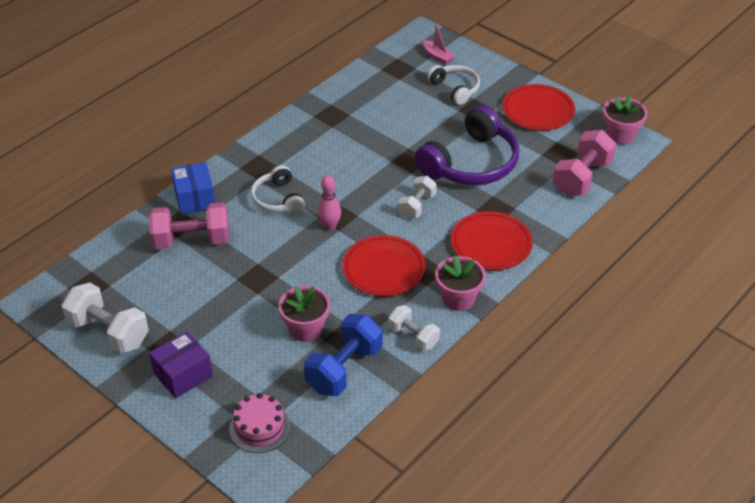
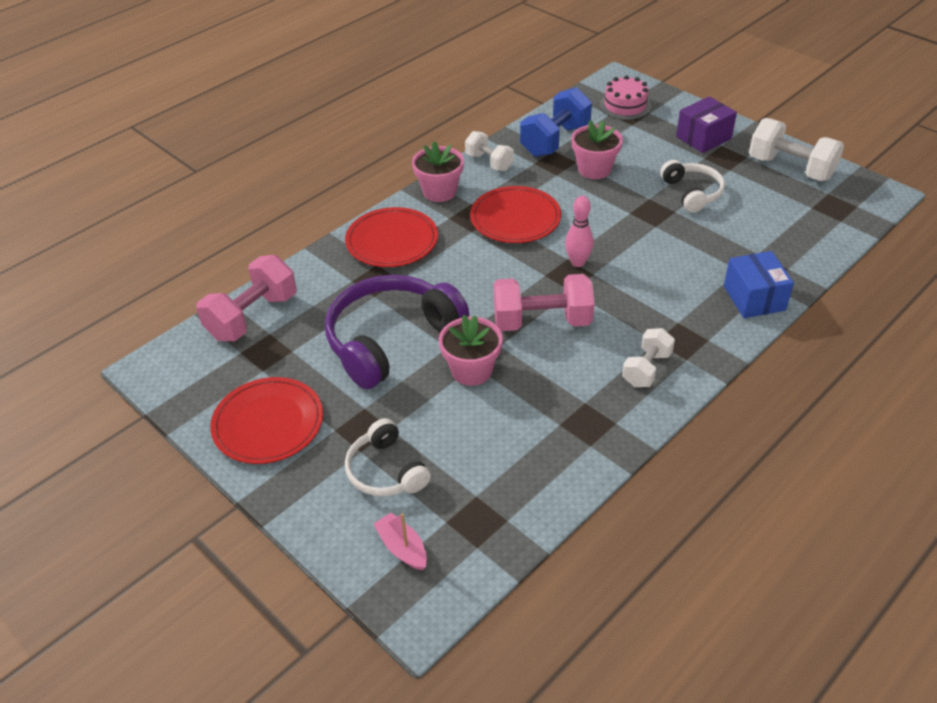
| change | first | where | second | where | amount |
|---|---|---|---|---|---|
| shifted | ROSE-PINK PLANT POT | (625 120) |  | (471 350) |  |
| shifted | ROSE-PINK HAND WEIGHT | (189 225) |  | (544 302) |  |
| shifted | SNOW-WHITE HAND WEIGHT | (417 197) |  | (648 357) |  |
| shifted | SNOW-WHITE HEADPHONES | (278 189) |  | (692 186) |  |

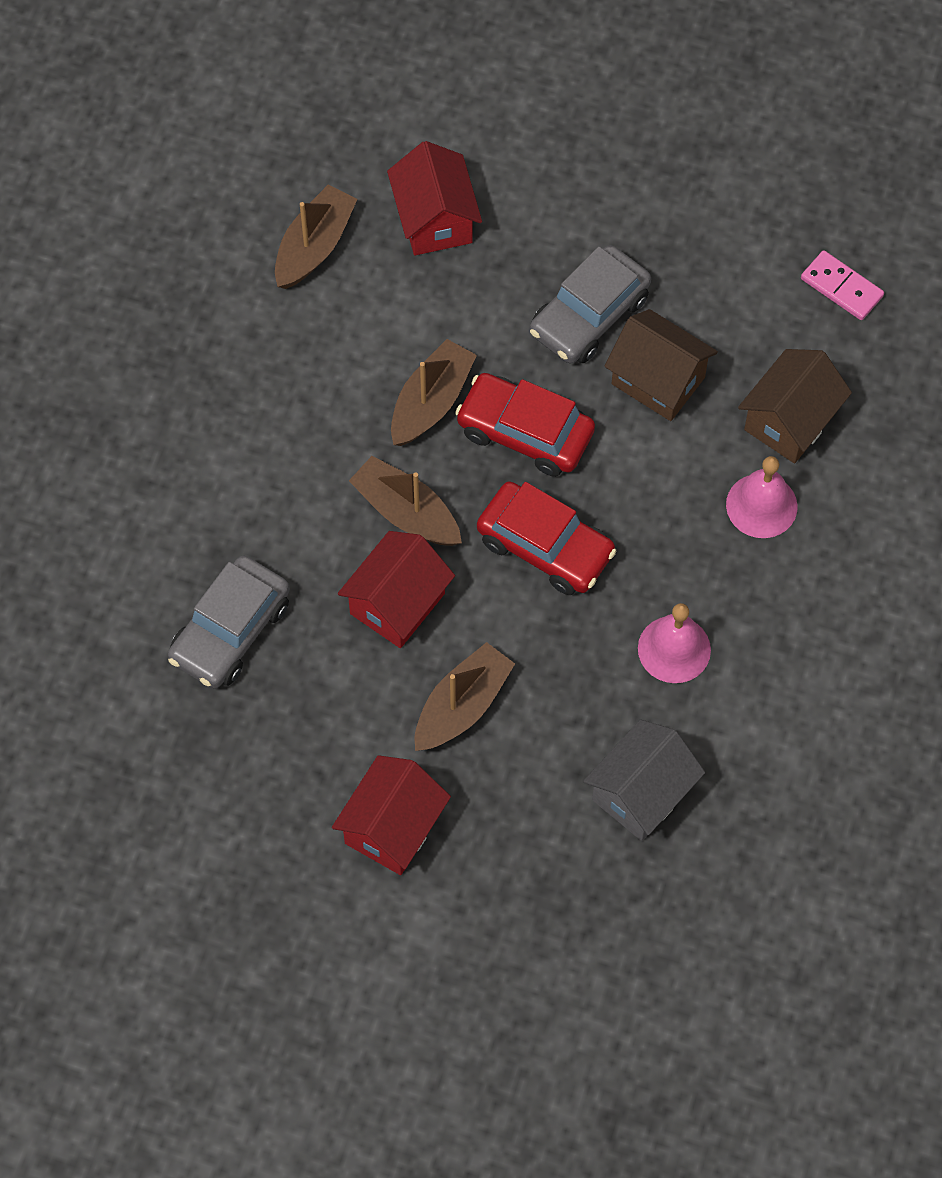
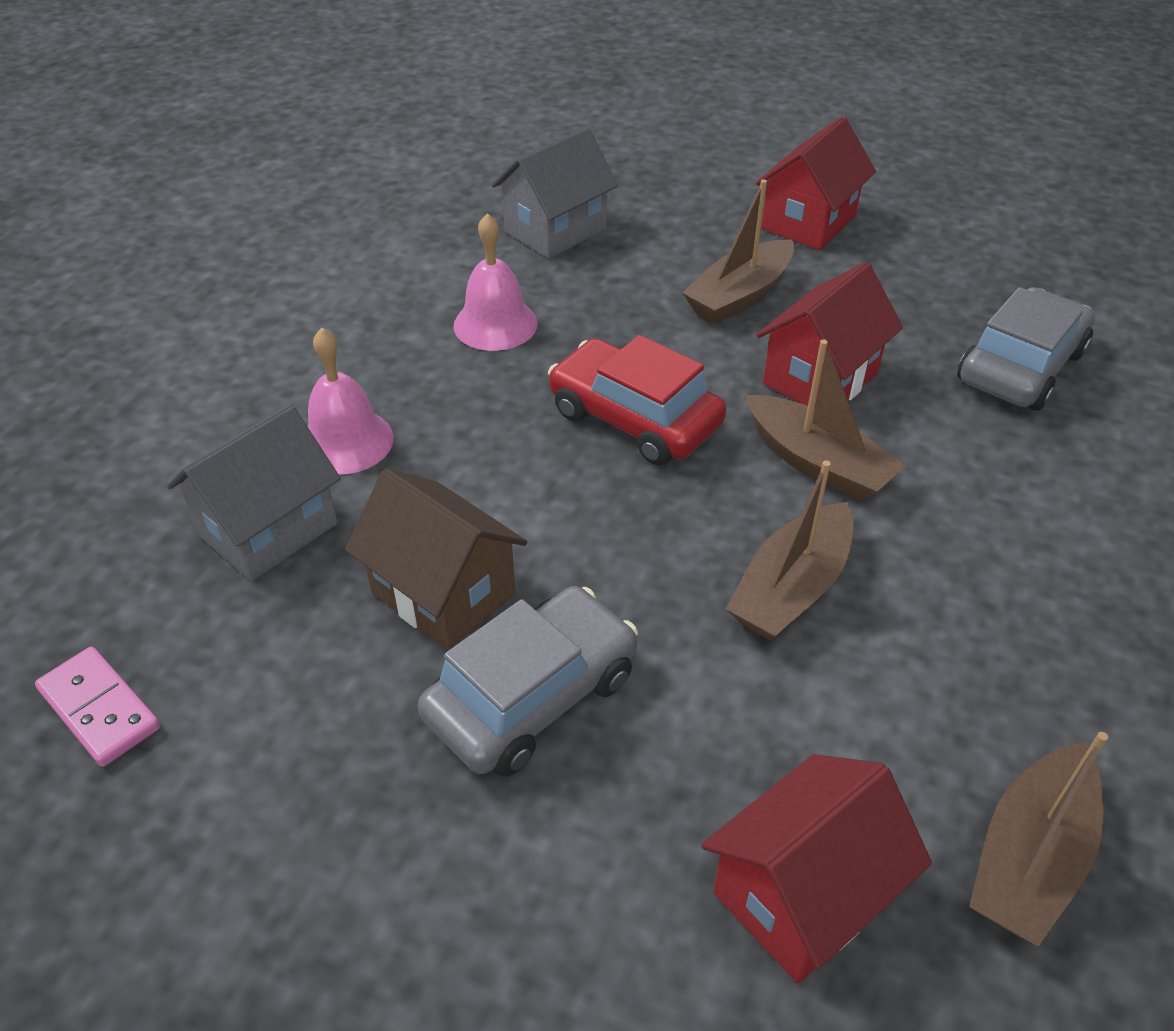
| change | first | where | second | where | amount |
|---|---|---|---|---|---|
| repainted | BROWN HOUSE | (795 406) | GRAY HOUSE | (254 492) |  |
| rotated | RED HOUSE | (434 198) |  | (816 869) | 60 degrees clockwise |
| gone | RED CAR | (525 425) |  |  |  |

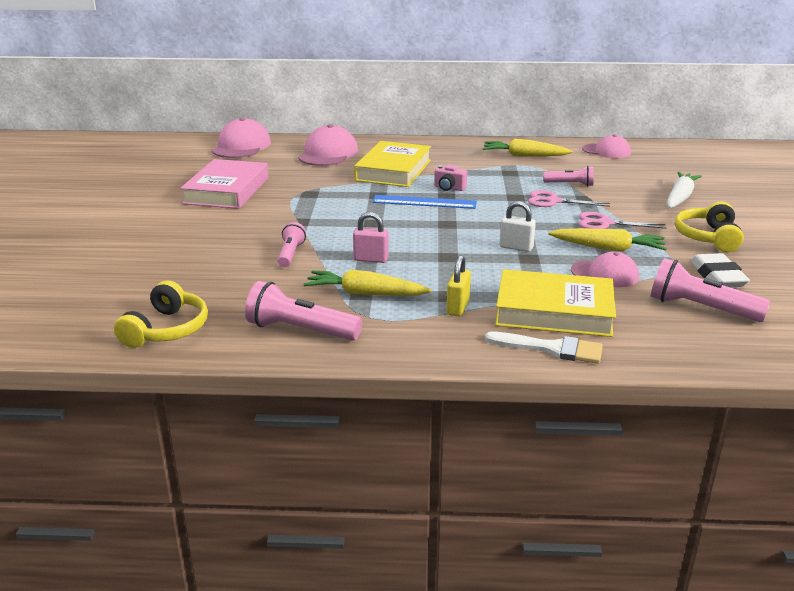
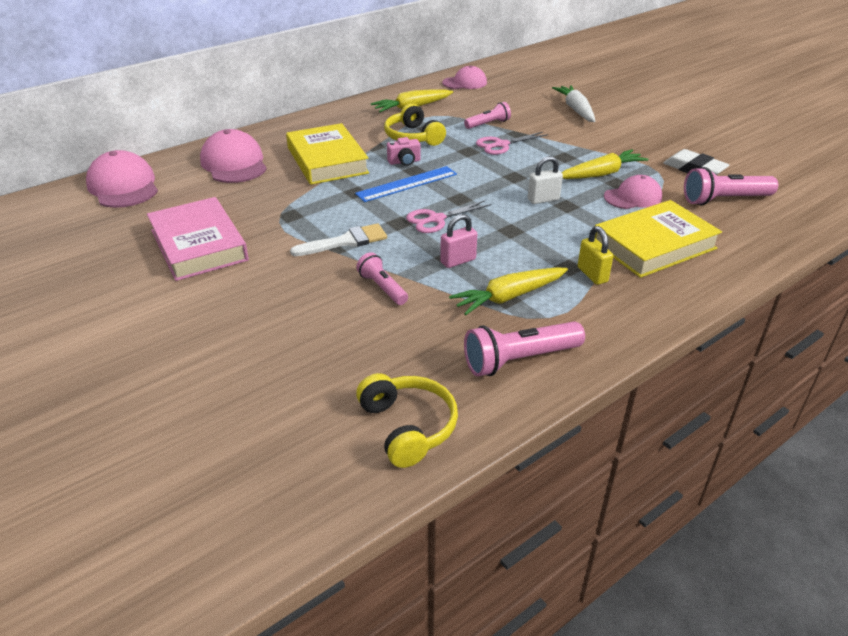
| change | first | where | second | where | amount |
|---|---|---|---|---|---|
| shifted | SNOW-WHITE BRUSH | (544 347) |  | (338 239) |  |
| shifted | GOLDEN HEADPHONES | (709 227) |  | (415 125) |  |
| shifted | ROSE-PINK SHEARS | (623 220) |  | (448 216) |  |

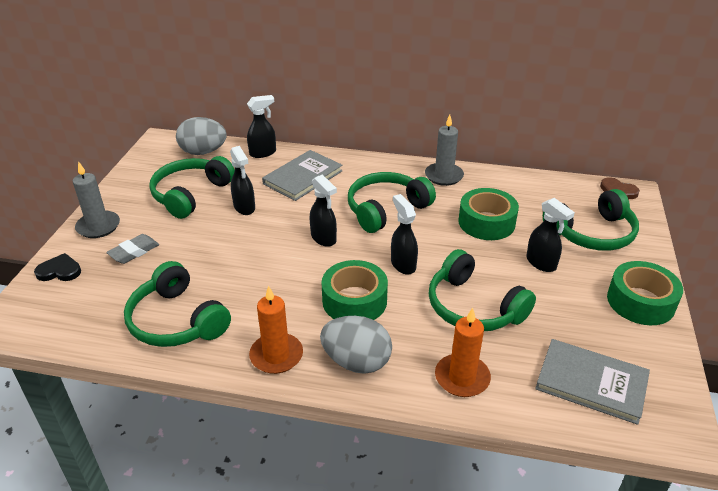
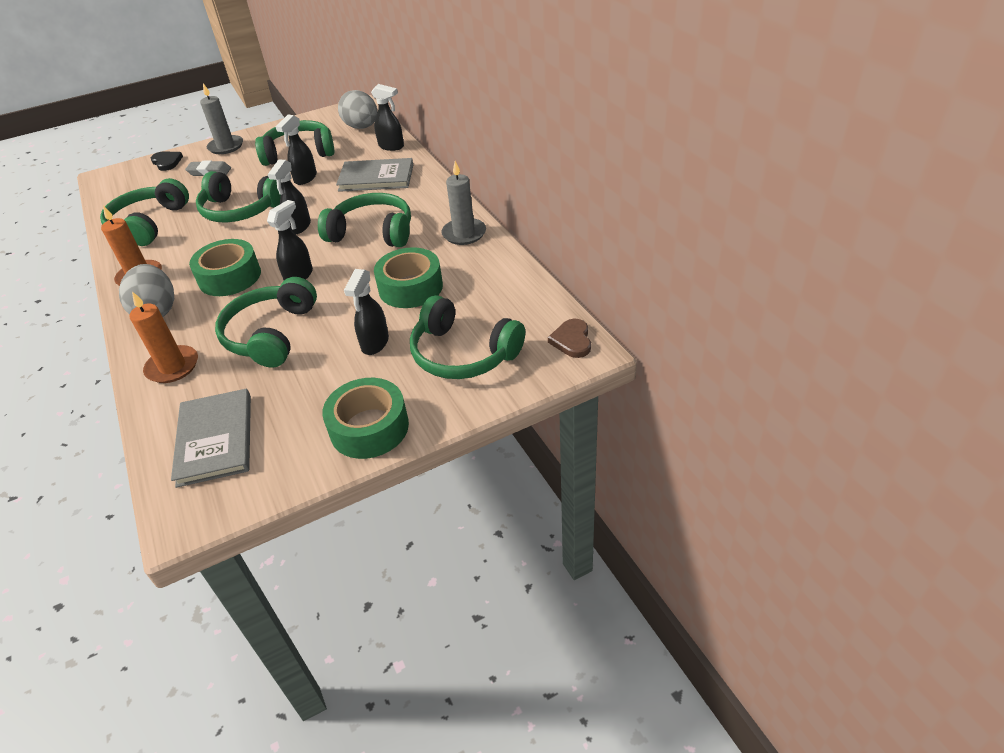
| change | first | where | second | where | amount |
|---|---|---|---|---|---|
| new |  |  | EMERALD HEADPHONES | (238 196) |  |

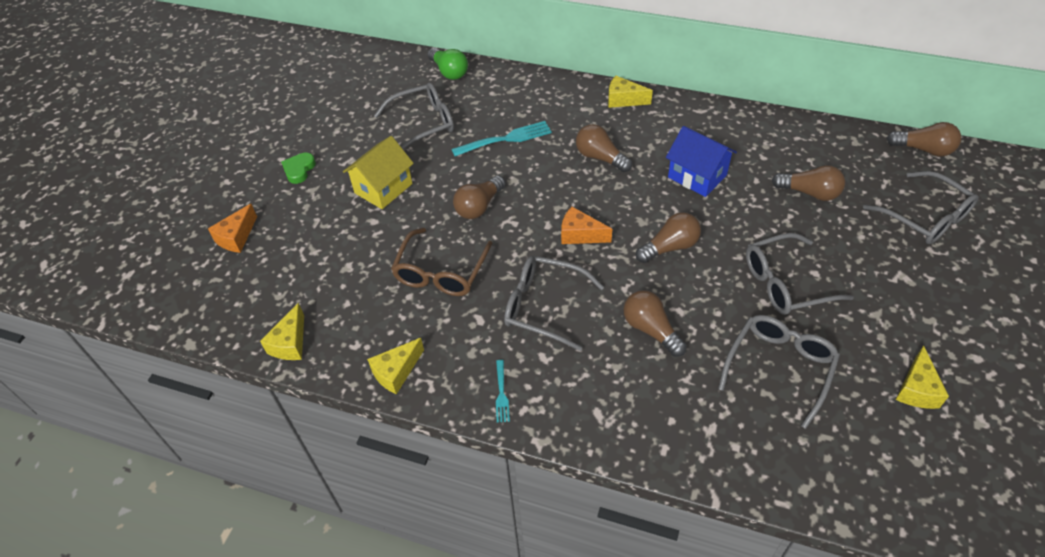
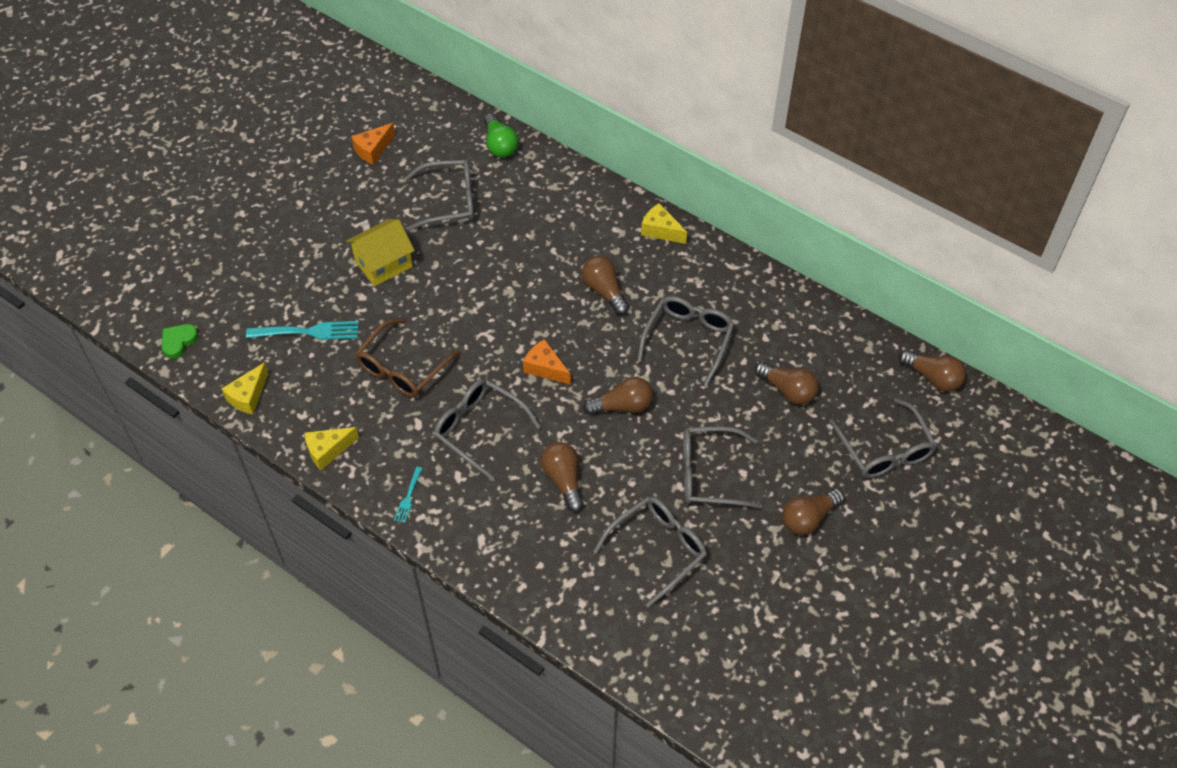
| change | first | where | second | where | amount |
|---|---|---|---|---|---|
| shifted | EMERALD HEART | (298 168) |  | (180 341) |  |
| shifted | TURQUOISE DINNER FORK | (501 138) |  | (302 330) |  |
| shifted | ORANGE-COLOURED CHEESE | (232 228) |  | (373 144) |  |
| swapped | ROYAL BLUE HOUSE | (701 161) | GRAY GLASSES | (685 341) |  |
| shifted | BROWN LIGHTBULB | (479 197) |  | (813 512) |  |
| gone | GOLDEN CHEESE | (922 377) |  |  |  |

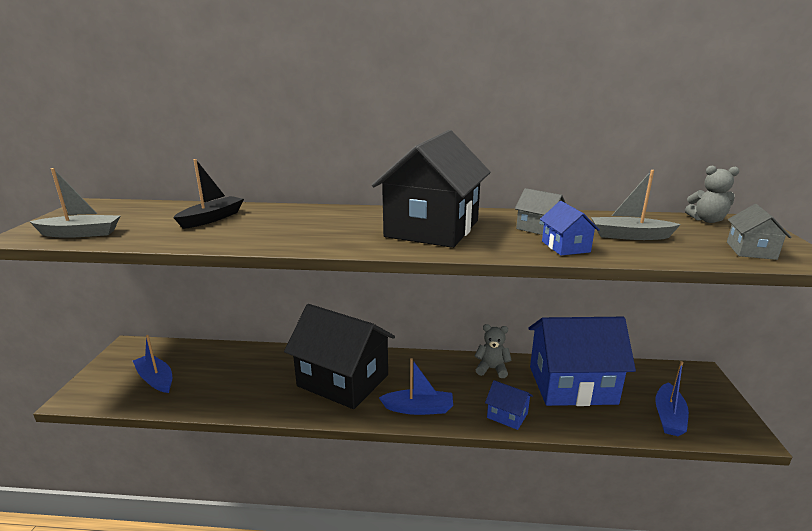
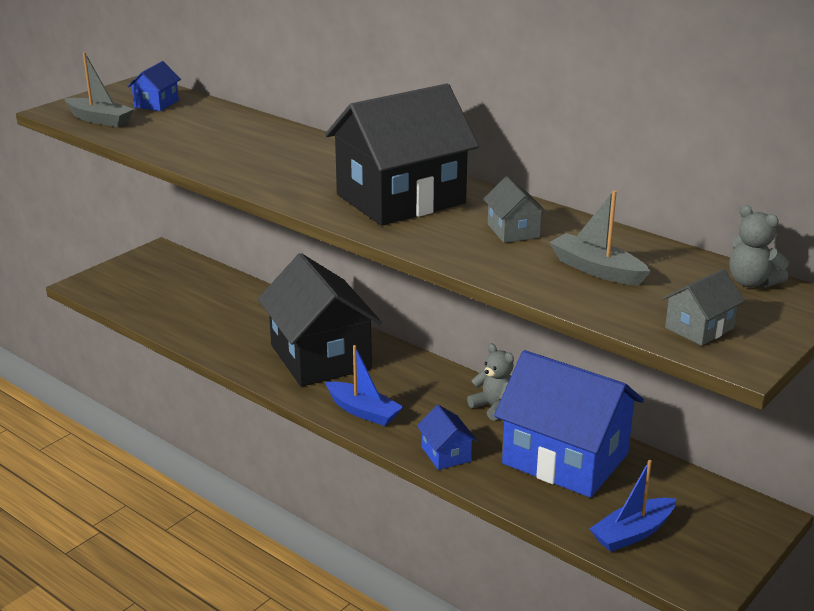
| change | first | where | second | where | amount |
|---|---|---|---|---|---|
| shifted | ROYAL BLUE HOUSE | (570 228) |  | (154 86) |  |
| gone | ROYAL BLUE SAILBOAT | (152 364) |  |  |  |
| gone | BLACK SAILBOAT | (208 194) |  |  |  |

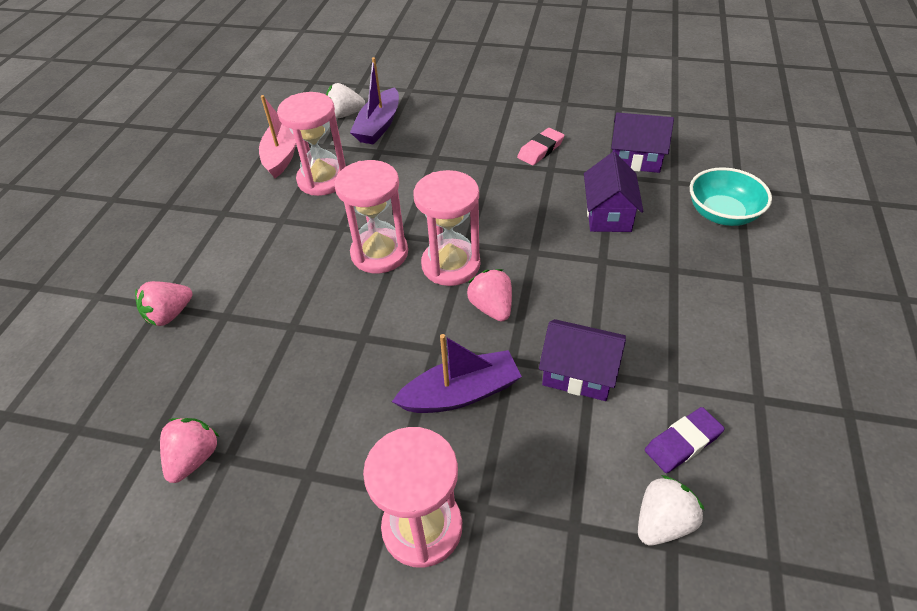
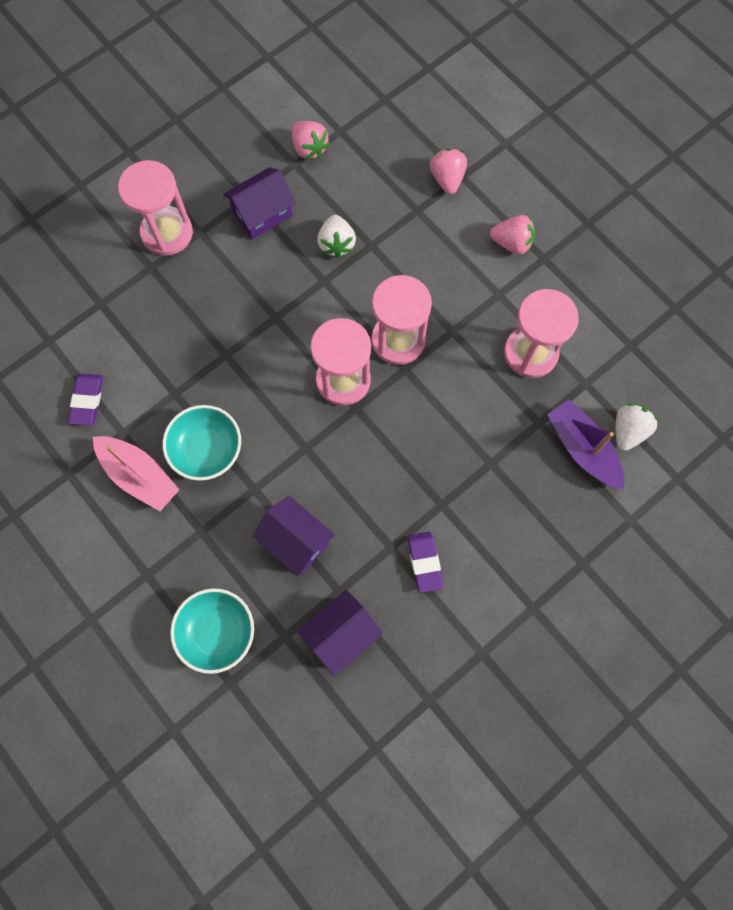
| change | first | where | second | where | amount |
|---|---|---|---|---|---|
| shifted | ROSE-PINK SAILBOAT | (277 136) |  | (136 473) |  |
| new |  |  | TURQUOISE BOWL | (202 443) |  |
| shifted | ROYAL PURPLE HOUSE | (582 360) |  | (259 203) |  |
| shifted | SNOW-WHITE STRAWBERRY | (671 510) |  | (336 236) |  |
| repainted | ROSE-PINK PENCIL ERASER | (540 146) | ROYAL PURPLE PENCIL ERASER | (425 562) |  |
| shifted | ROSE-PINK STRAWBERRY | (489 295) |  | (513 235) |  |
| gone | ROYAL PURPLE SAILBOAT | (457 373) |  |  |  |

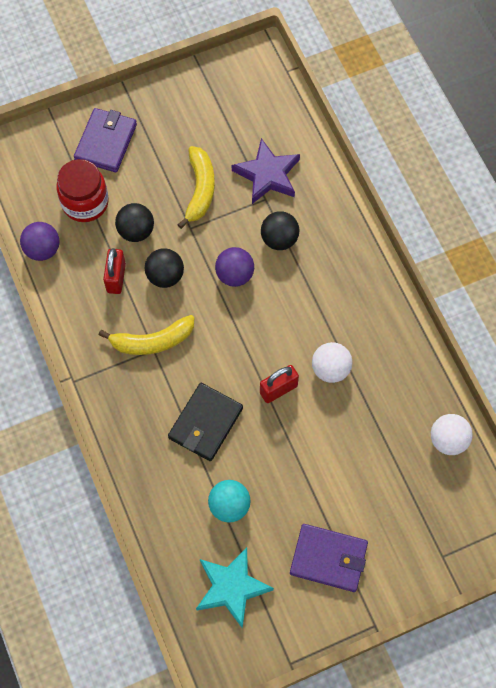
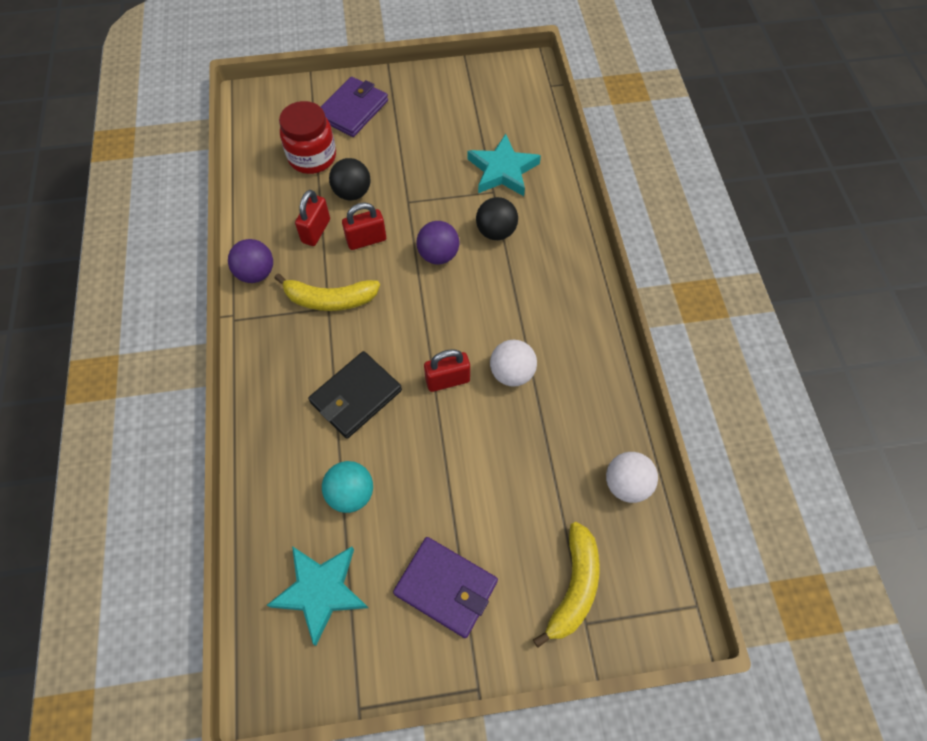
| change | first | where | second | where | amount |
|---|---|---|---|---|---|
| shifted | ROYAL PURPLE PLAY BALL | (39 241) |  | (250 261) |  |
| swapped | BLACK PLAY BALL | (164 268) | RED SMALL LOCK | (364 226) |  |
| repainted | ROYAL PURPLE STAR | (266 171) | TURQUOISE STAR | (504 165) |  |
| shifted | GOLDEN BANANA FRUIT | (196 187) |  | (566 585) |  |

